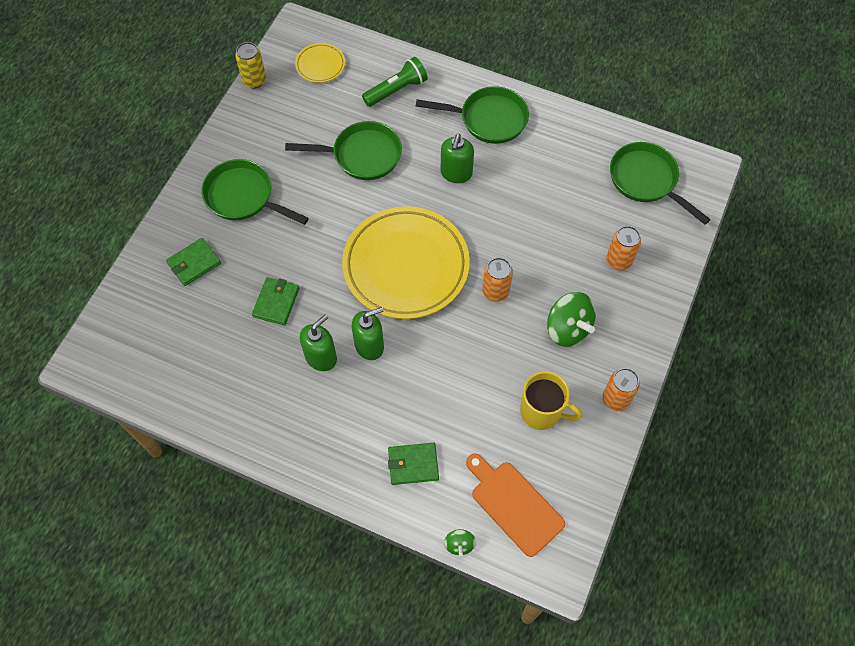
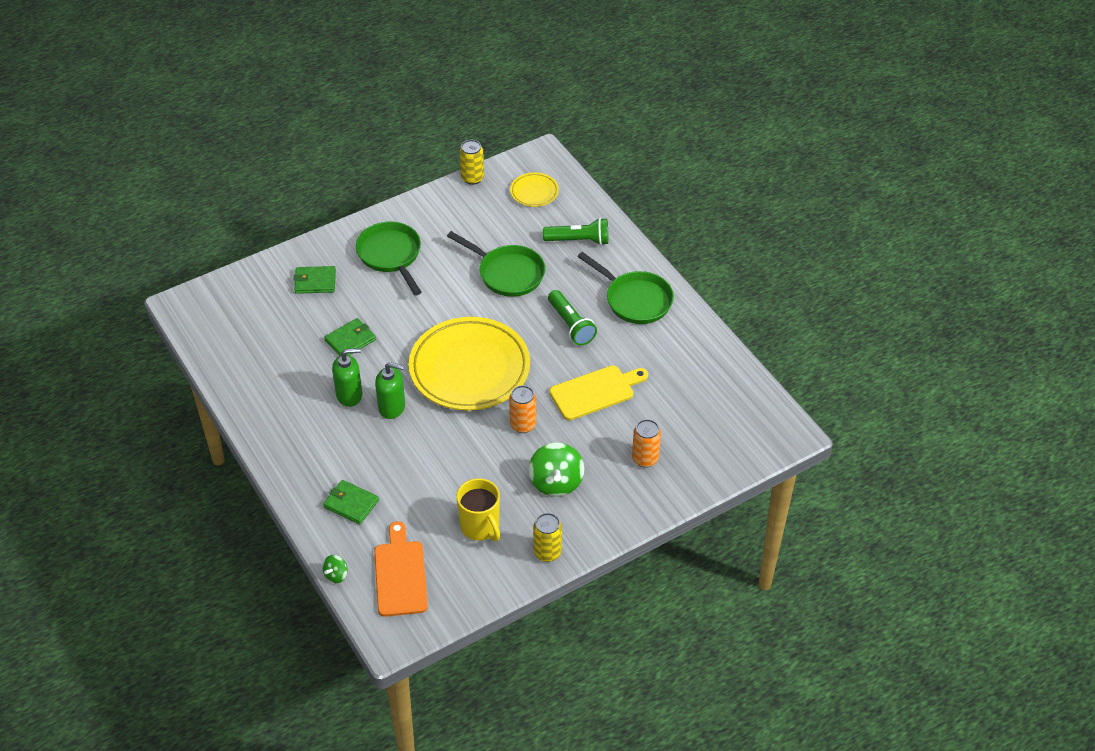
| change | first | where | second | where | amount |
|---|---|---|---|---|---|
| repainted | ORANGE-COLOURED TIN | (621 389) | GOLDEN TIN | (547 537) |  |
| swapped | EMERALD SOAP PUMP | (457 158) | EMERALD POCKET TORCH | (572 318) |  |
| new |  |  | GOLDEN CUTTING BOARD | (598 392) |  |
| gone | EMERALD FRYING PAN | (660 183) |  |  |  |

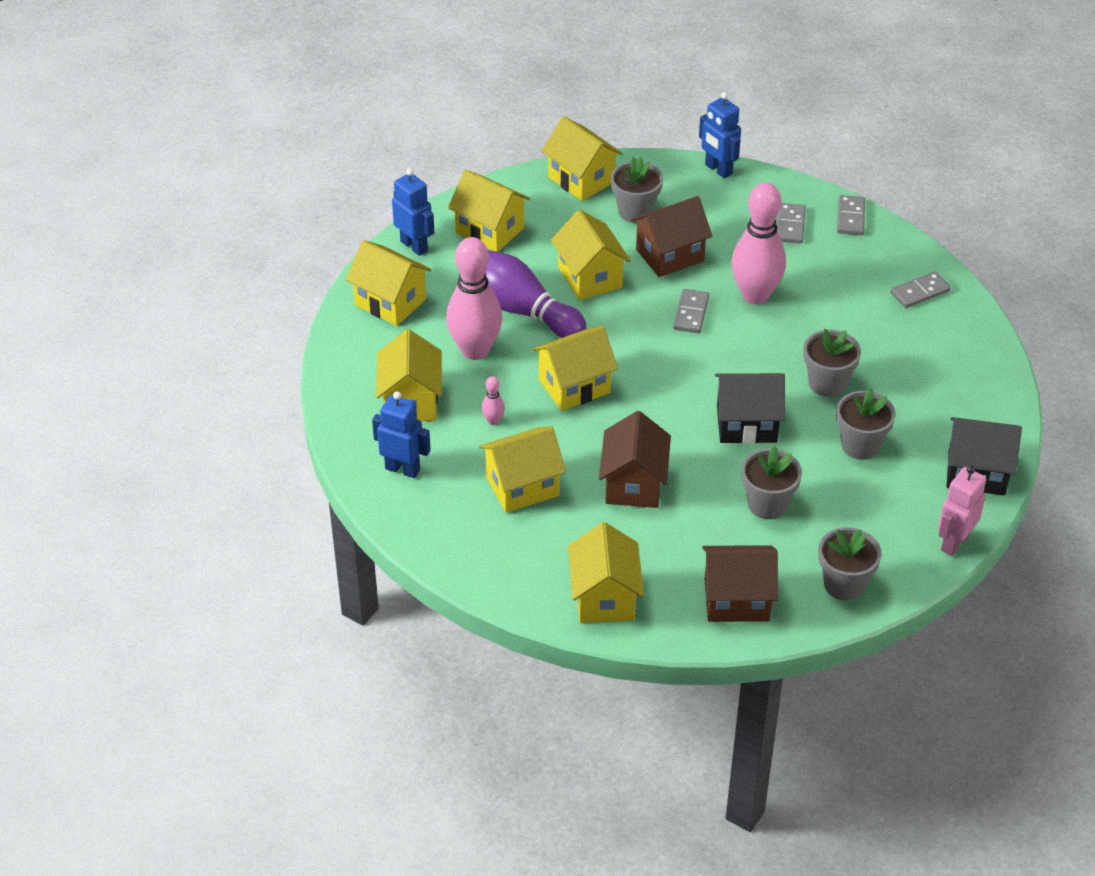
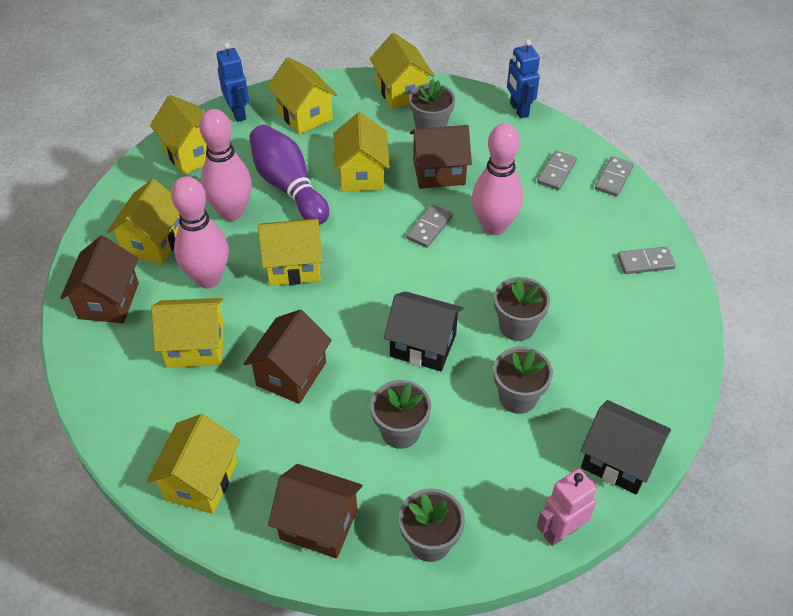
| change | first | where | second | where | amount |
|---|---|---|---|---|---|
| swapped | ROYAL BLUE ROBOT | (401 434) | BROWN HOUSE | (99 279) |  |
| scaled | ROSE-PINK SKITTLE | (493 400) |  | (200 232) | x2.46 |

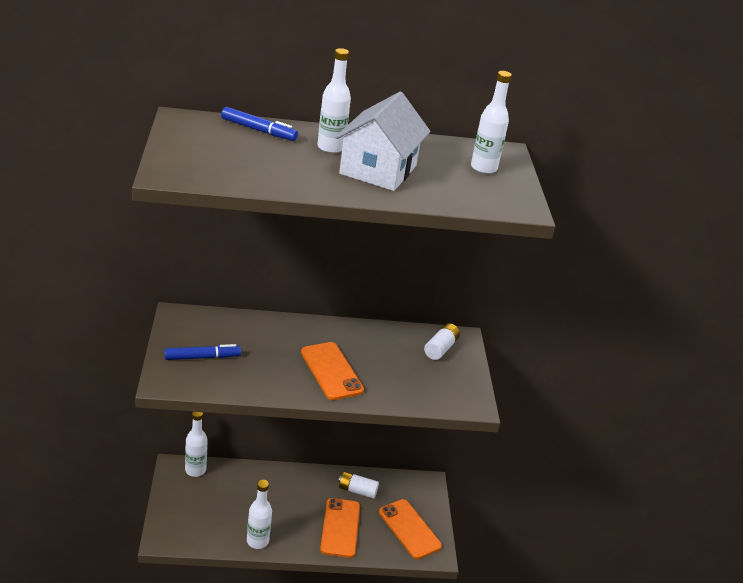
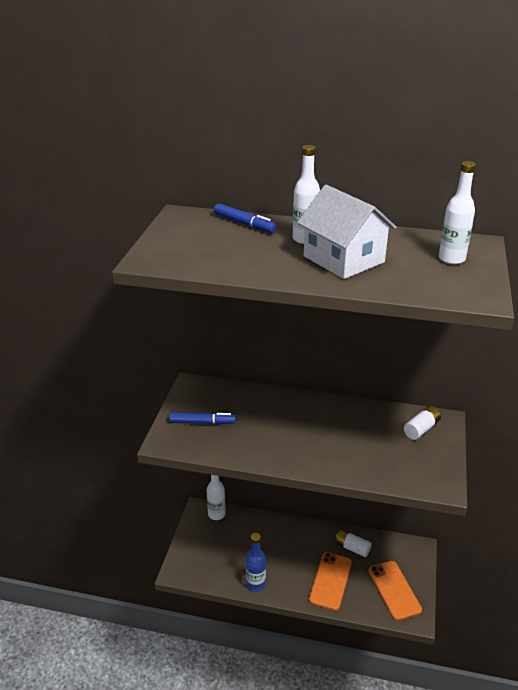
| change | first | where | second | where | amount |
|---|---|---|---|---|---|
| repainted | SNOW-WHITE BOTTLE | (259 514) | ROYAL BLUE BOTTLE | (256 562) |  |
| rotated | SNOW-WHITE HOUSE | (383 141) |  | (347 232) | 75 degrees counterclockwise |
| gone | ORANGE-COLOURED MOBILE PHONE | (332 371) |  |  |  |

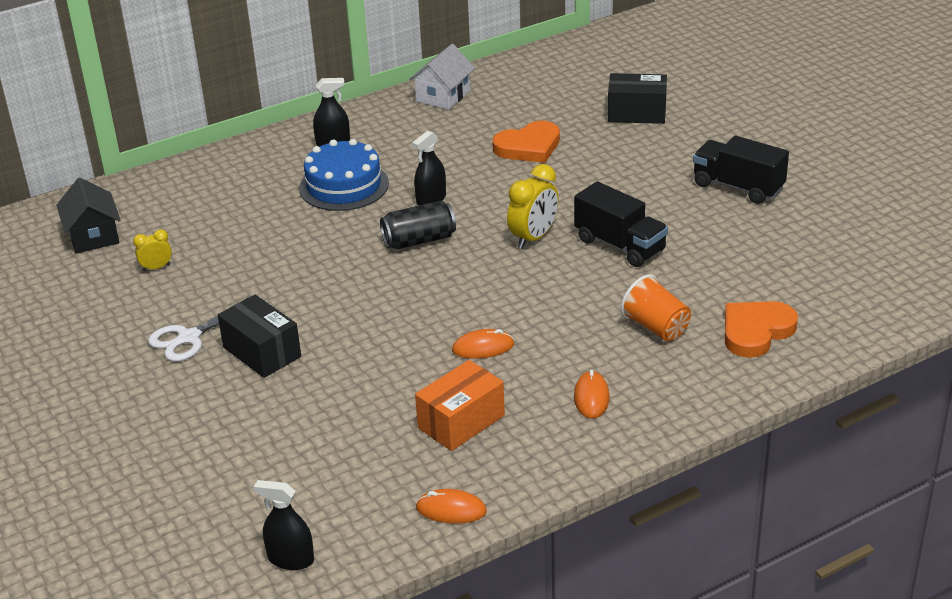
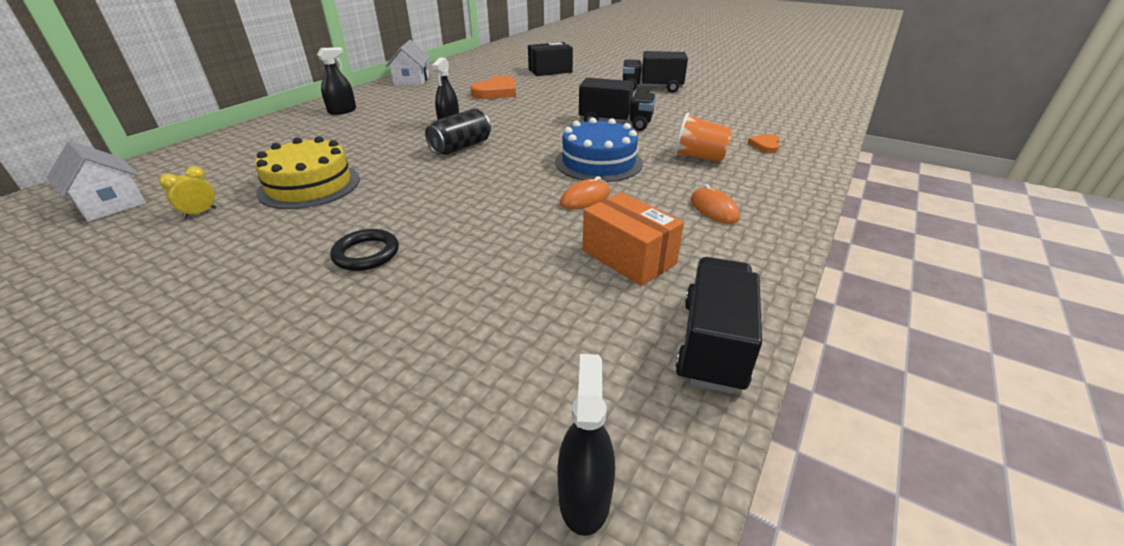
| change | first | where | second | where | amount |
|---|---|---|---|---|---|
| repainted | BLACK HOUSE | (88 215) | SNOW-WHITE HOUSE | (96 181) |  |
| new |  |  | GOLDEN CAKE | (307 172) |  |
| swapped | BLACK BOX | (259 336) | BLACK RING | (364 250) |  |
| shifted | ROYAL BLUE CAKE | (344 175) |  | (599 149) |  |
| rotated | BLACK SPRAY BOTTLE | (284 525) |  | (586 445) | 105 degrees clockwise |
| rotated | ORANGE-COLOURED BOX | (460 405) |  | (633 239) | 60 degrees counterclockwise |
| swapped | ORANGE-COLOURED MOUSE | (451 506) | BLACK TRUCK | (718 325) |  |
| scaled | ORANGE-COLOURED HEART | (761 329) |  | (764 143) | x0.53 |
| gone | SNOW-WHITE SHEARS | (198 329) |  |  |  |
| gone | GOLDEN BEDSIDE CLOCK | (533 206) |  |  |  |

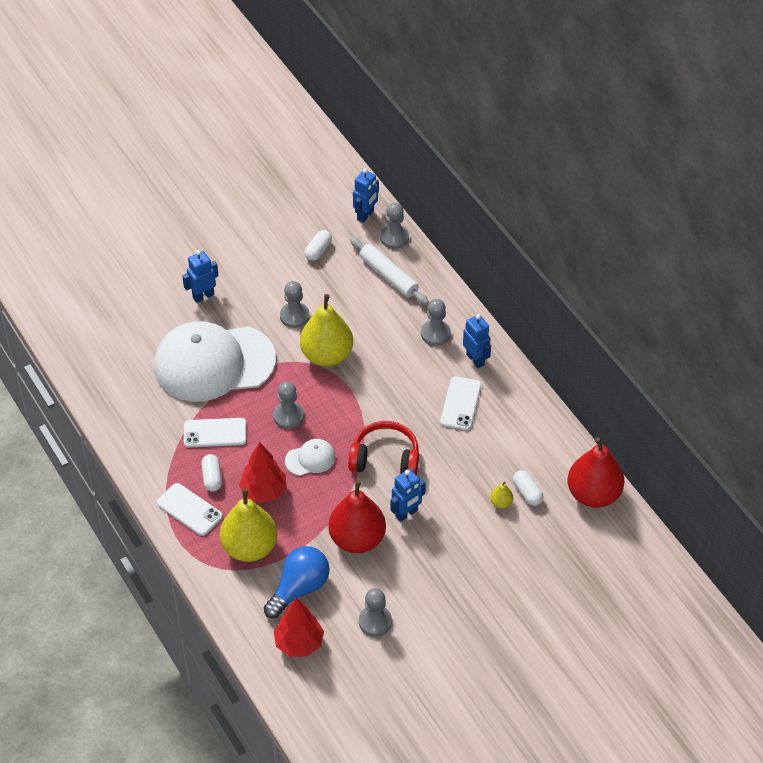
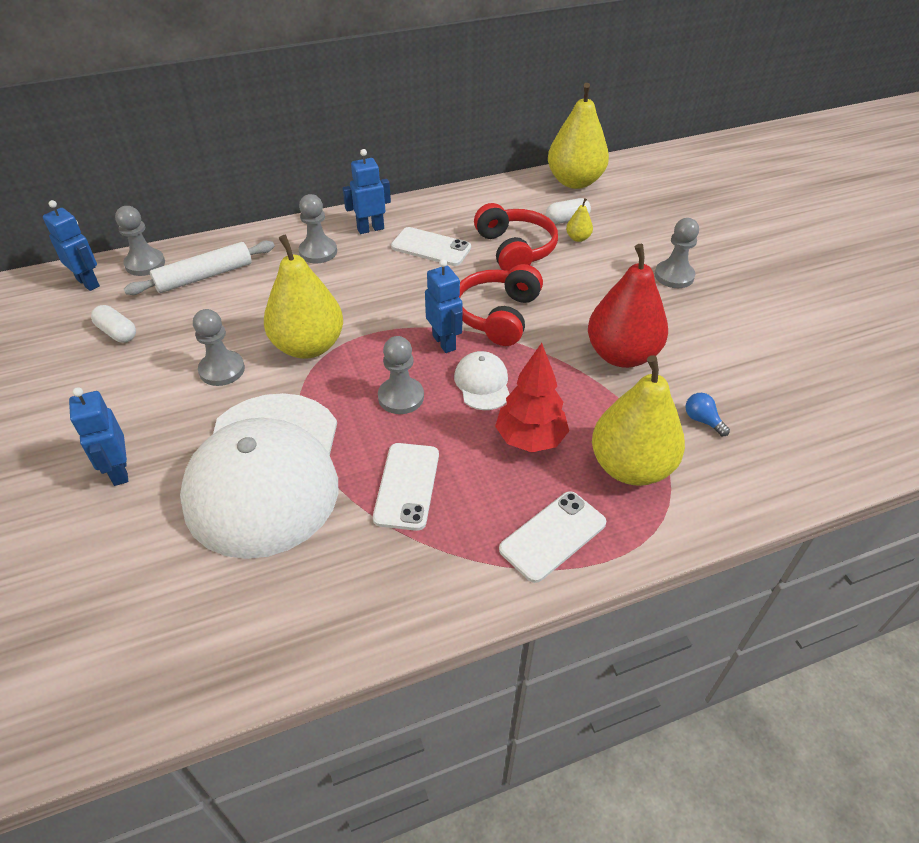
| change | first | where | second | where | amount |
|---|---|---|---|---|---|
| shifted | ROYAL BLUE ROBOT | (408 495) |  | (444 306) |  |
| new |  |  | RED HEADPHONES | (516 237) |  |
| repainted | RED PEAR FRUIT | (595 472) | GOLDEN PEAR FRUIT | (578 136) |  |
| shifted | GRAY PAWN | (375 612) |  | (677 253) |  |
| scaled | ROYAL BLUE LIGHTBULB | (297 582) |  | (708 414) | x0.44 |
| gone | SNOW-WHITE CAPSULE | (211 473) |  |  |  |
| gone | RED TOY TREE | (299 627) |  |  |  |

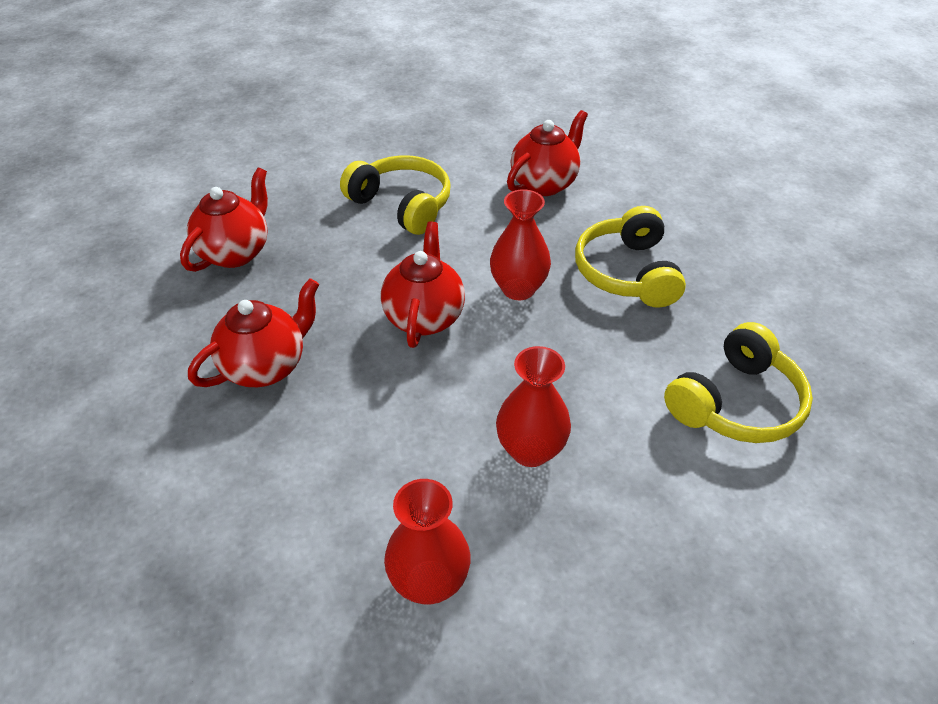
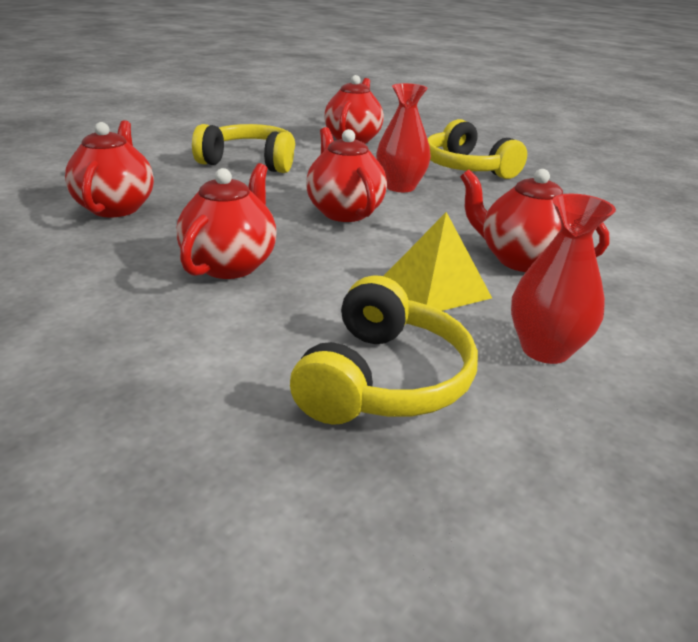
| change | first | where | second | where | amount |
|---|---|---|---|---|---|
| shifted | GOLDEN HEADPHONES | (738 382) |  | (384 350) |  |
| new |  |  | GOLDEN PYRAMID | (438 261) |  |
| swapped | RED VASE | (533 406) | RED CHINA TEAPOT | (535 220) |  |

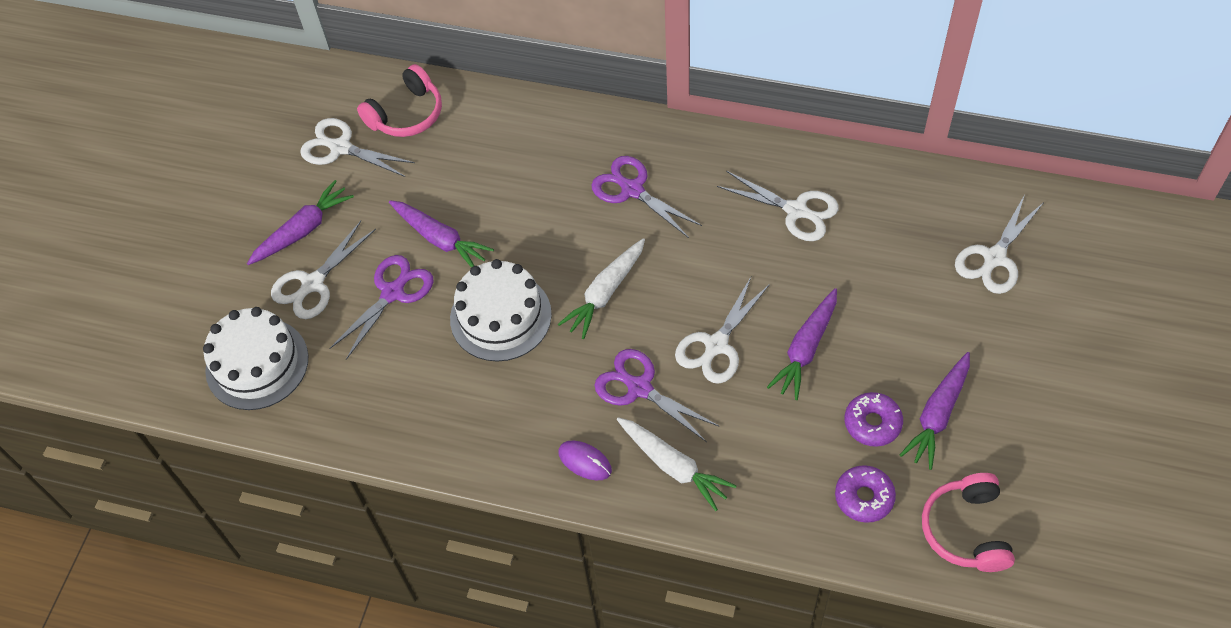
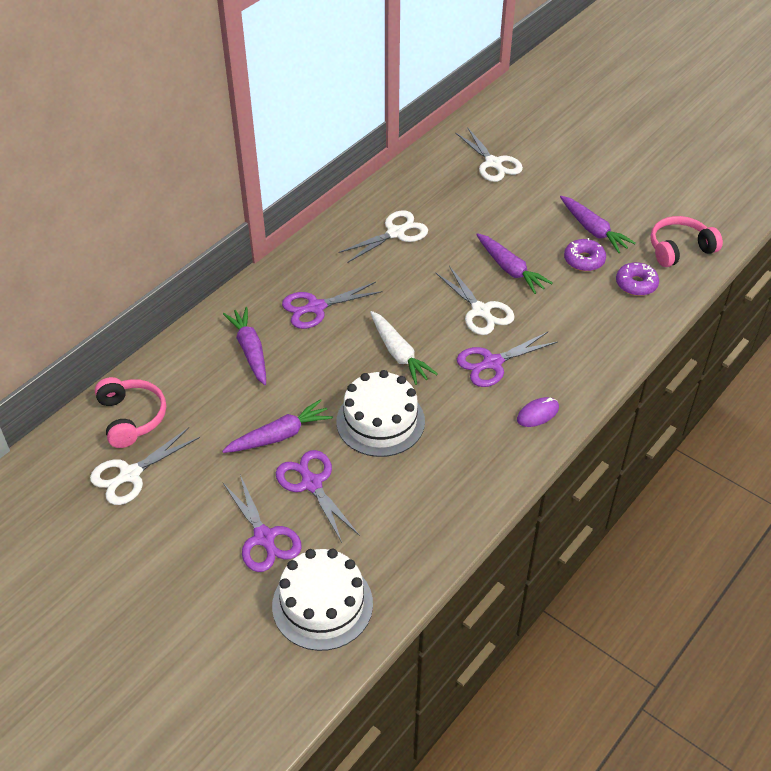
| change | first | where | second | where | amount |
|---|---|---|---|---|---|
| repainted | SNOW-WHITE SHEARS | (323 270) | ROYAL PURPLE SHEARS | (262 523) |  |
| shifted | ROYAL PURPLE ROOT VEGETABLE | (300 222) |  | (244 346) |  |
| rotated | ROSE-PINK HEADPHONES | (968 522) |  | (686 241) | 135 degrees clockwise |
| gone | SNOW-WHITE ROOT VEGETABLE | (677 464) |  |  |  |

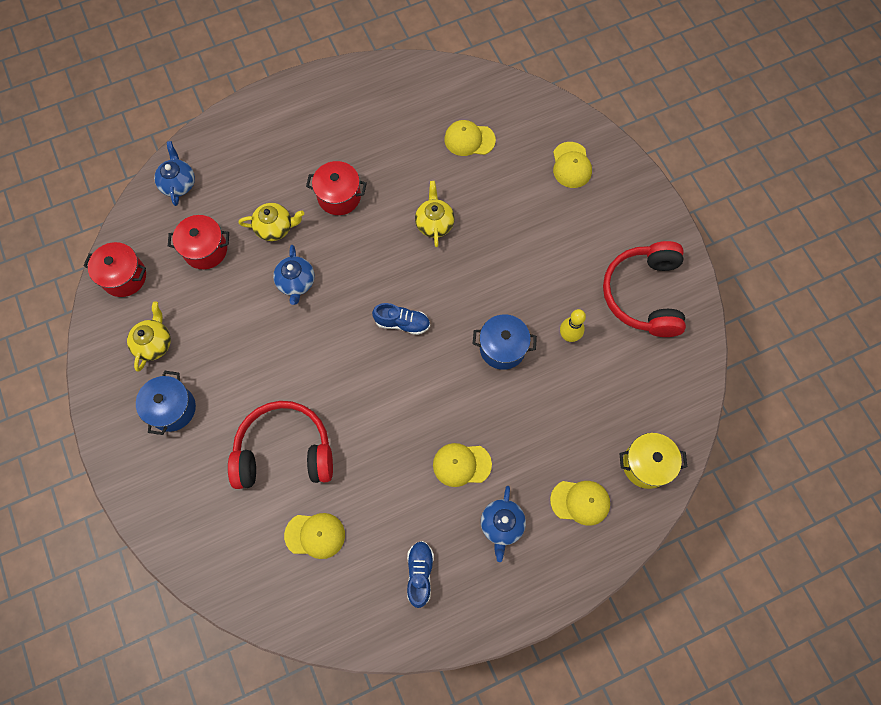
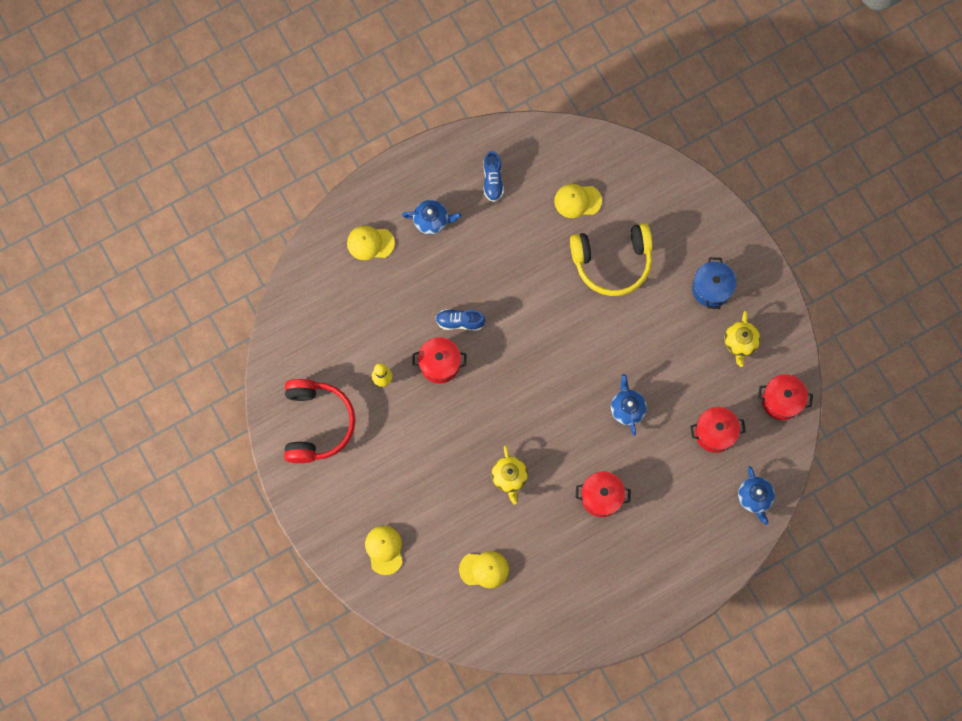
| change | first | where | second | where | amount |
|---|---|---|---|---|---|
| rotated | ROYAL BLUE CHINA TEAPOT | (503 524) |  | (431 217) | 90 degrees clockwise |
| repainted | ROYAL BLUE COOKING POT | (505 342) | RED COOKING POT | (439 360) |  |
| shifted | ROYAL BLUE SHOE | (401 319) |  | (460 320) |  |
| repainted | RED HEADPHONES | (280 445) | GOLDEN HEADPHONES | (611 259) |  |
| gone | GOLDEN CHINA TEAPOT | (271 222) |  |  |  |
| gone | GOLDEN CAP | (462 465) |  |  |  |
| gone | GOLDEN COOKING POT | (653 461) |  |  |  |

